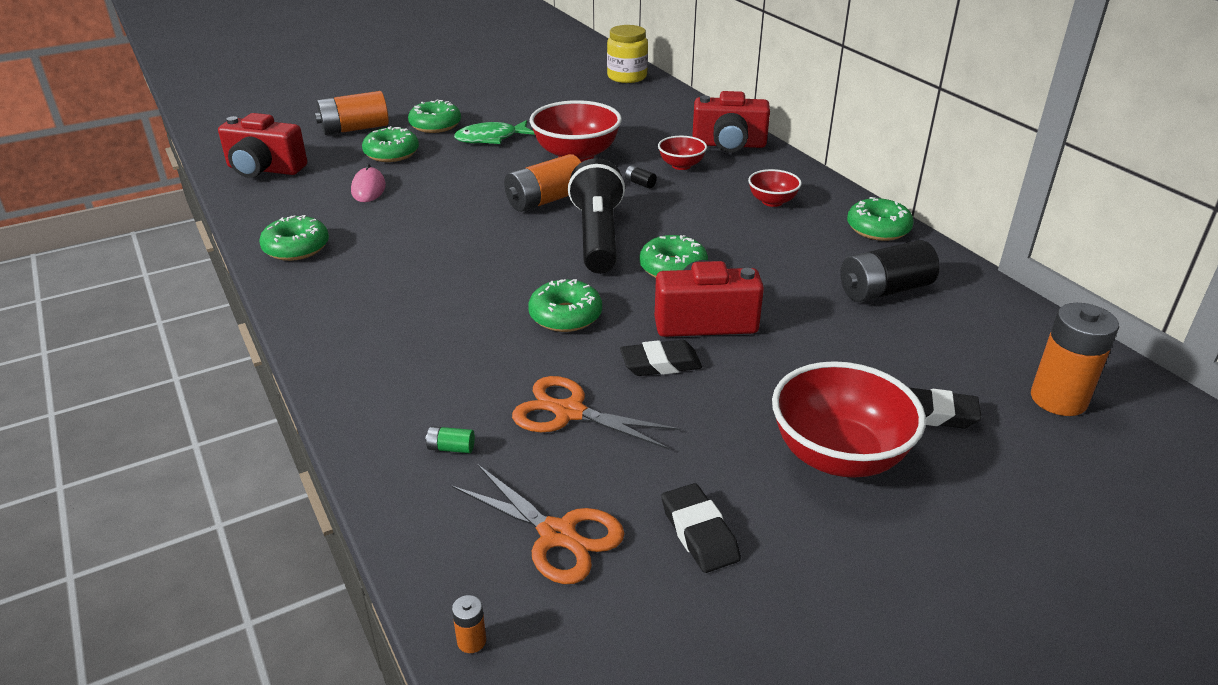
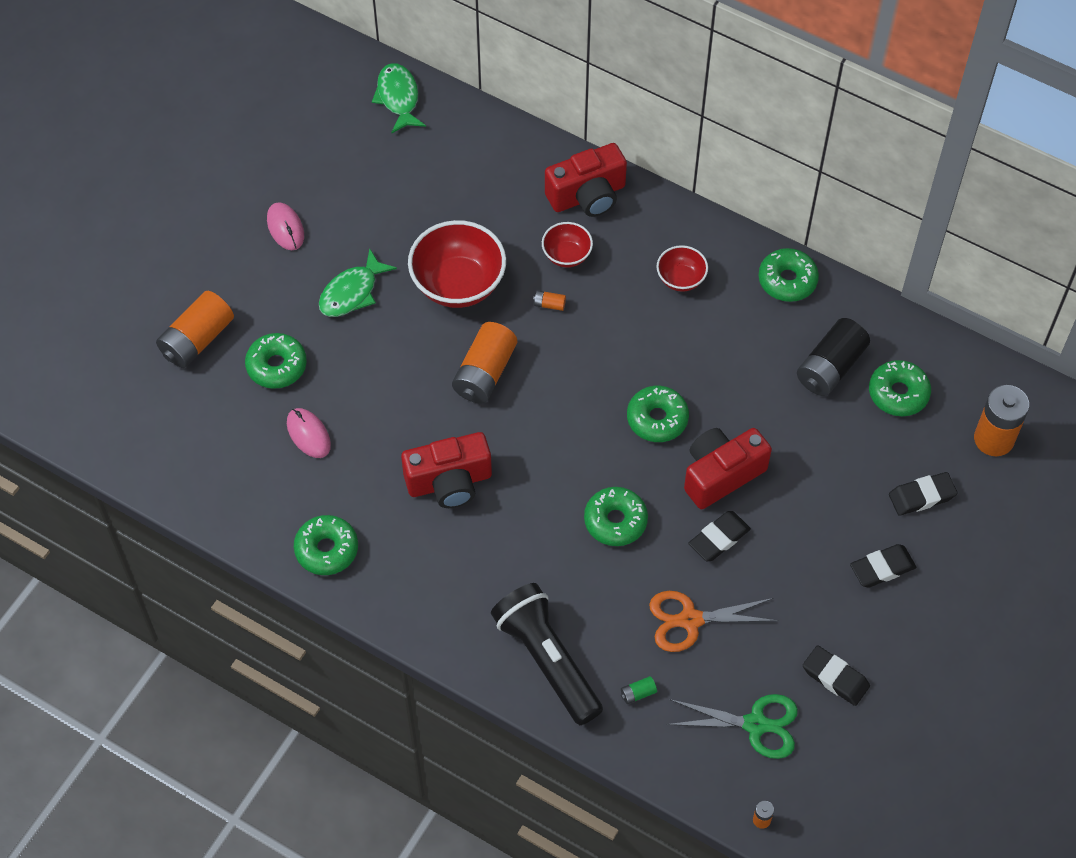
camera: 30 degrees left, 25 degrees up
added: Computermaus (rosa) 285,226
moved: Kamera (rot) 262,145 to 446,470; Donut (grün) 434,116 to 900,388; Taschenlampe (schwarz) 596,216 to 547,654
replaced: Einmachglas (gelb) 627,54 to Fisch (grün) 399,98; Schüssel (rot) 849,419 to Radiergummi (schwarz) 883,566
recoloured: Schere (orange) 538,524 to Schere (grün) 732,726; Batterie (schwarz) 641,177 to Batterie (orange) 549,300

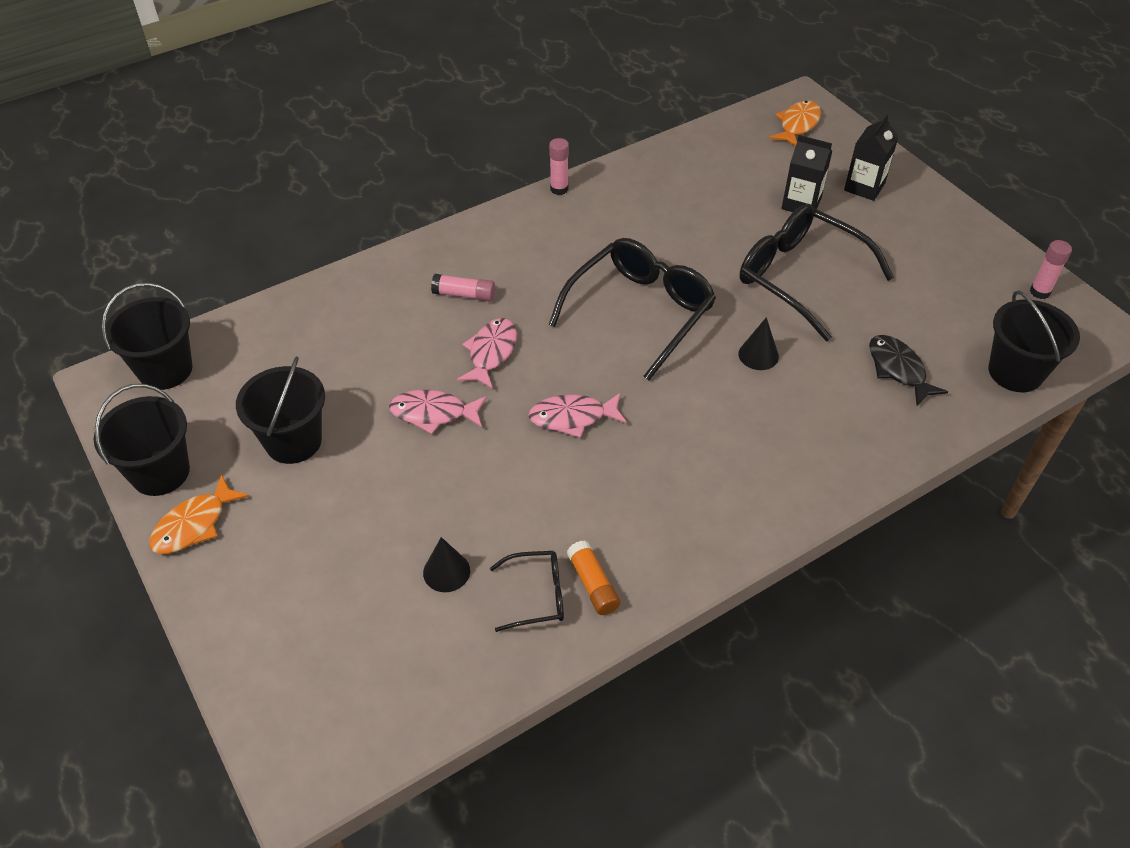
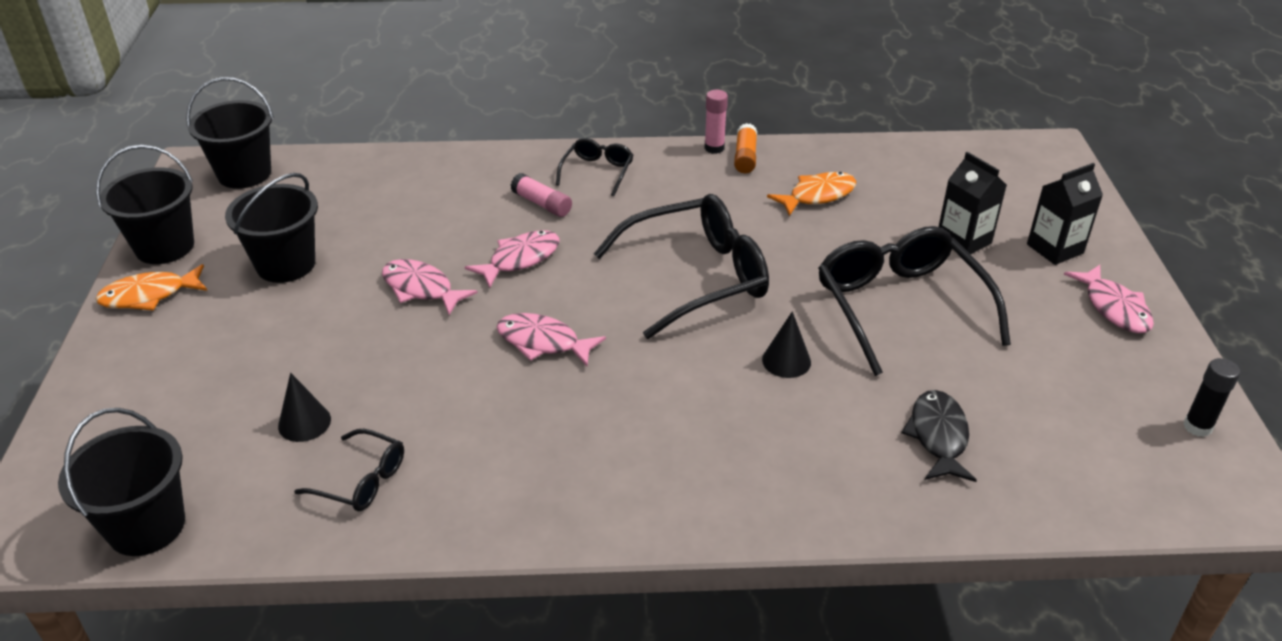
camera: 30 degrees right, 10 degrees down
added: Brille (schwarz) 595,167; Fisch (rosa) 1109,299
moved: Klebestift (orange) 593,577 to 745,148; Fisch (orange) 795,123 to 811,194; Eimer (schwarz) 1034,341 to 121,482
recoloured: Klebestift (rosa) 1051,269 to Klebestift (schwarz) 1211,397

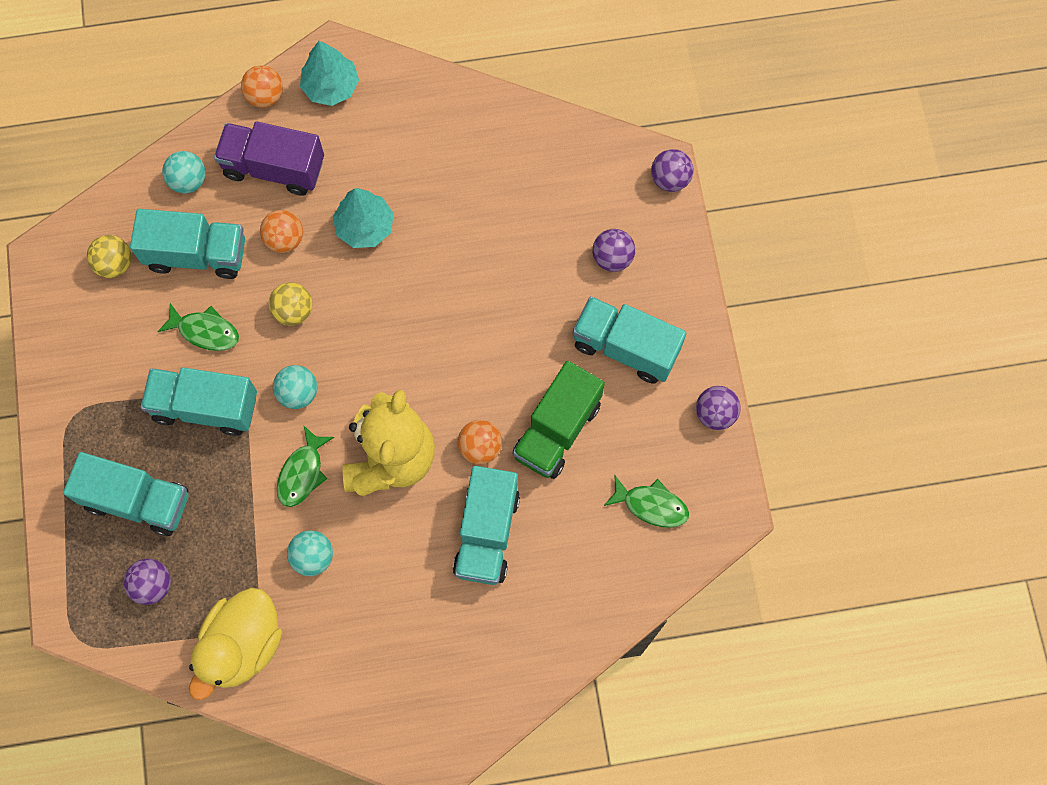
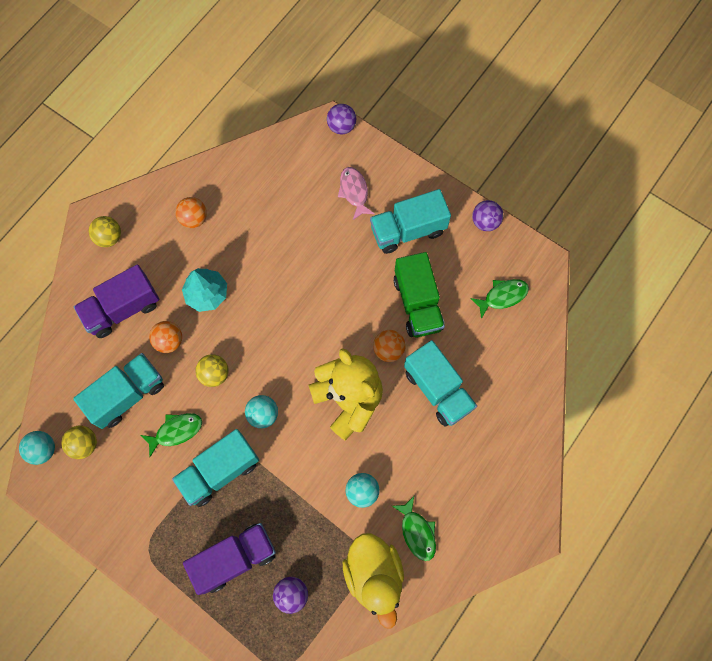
camera: 45 degrees left, 0 degrees up
moved: Ball (türkis) 184,172 to 37,448; Ball (orange) 262,86 to 191,212; Fisch (grün) 305,466 to 414,528
replaced: Baum (türkis) 329,73 to Ball (gelb) 105,231; Ball (lila) 614,250 to Fisch (rosa) 356,193
recoloured: Lastwagen (türkis) 125,494 to Lastwagen (lila) 229,559

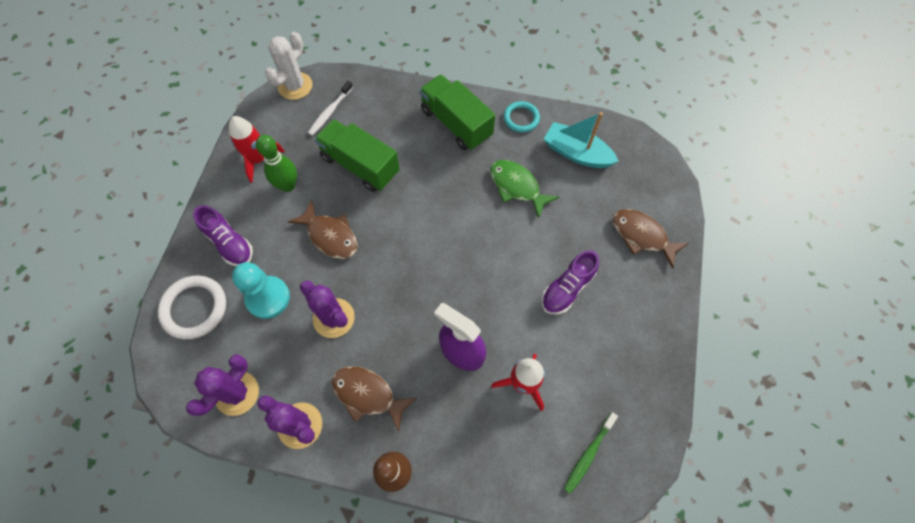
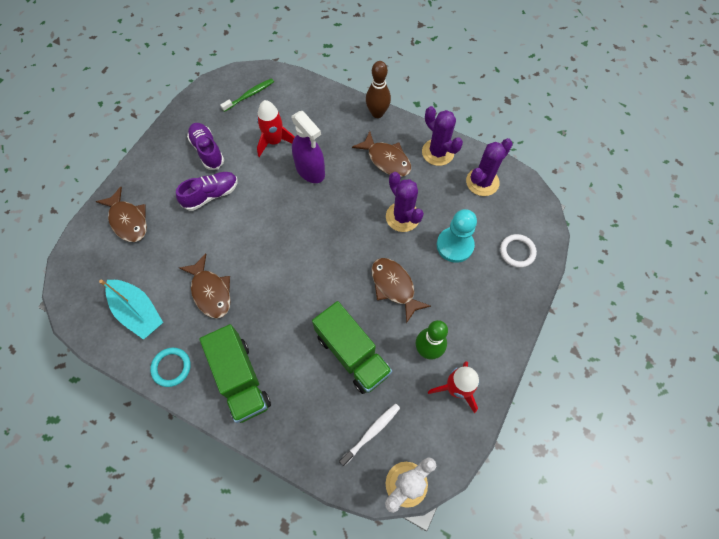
camera: 165 degrees left, 0 degrees up
moved: Schuh (lila) 223,235 to 205,146
recoloured: Fisch (grün) 524,189 to Fisch (braun) 205,286
resized: Ring (weiß) 192,307 = 518,251 x0.64

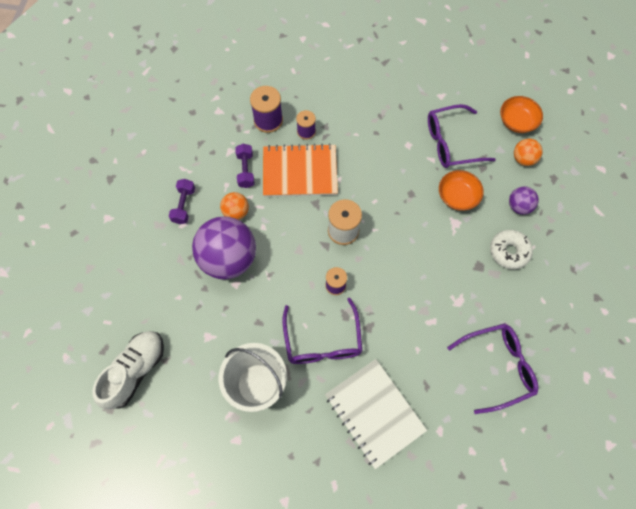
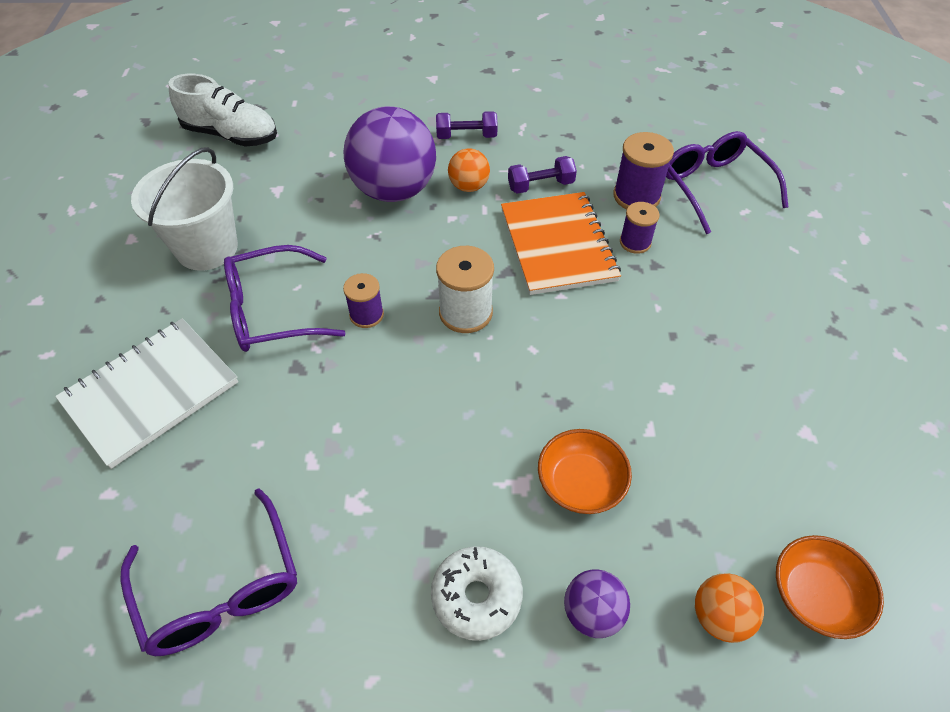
camera: 80 degrees right, 15 degrees down
moved: Brille (lila) 462,136 to 727,182

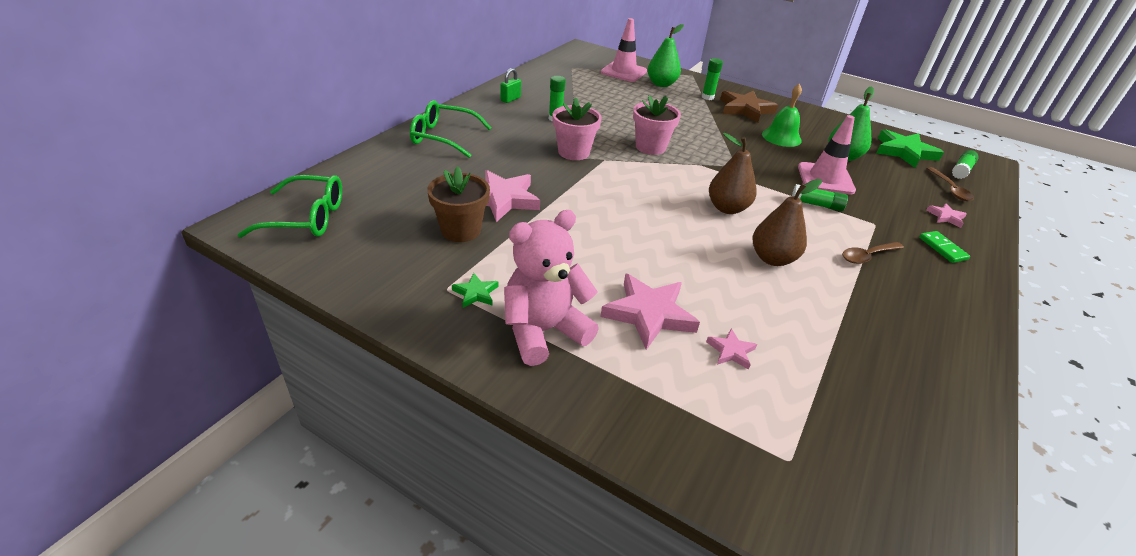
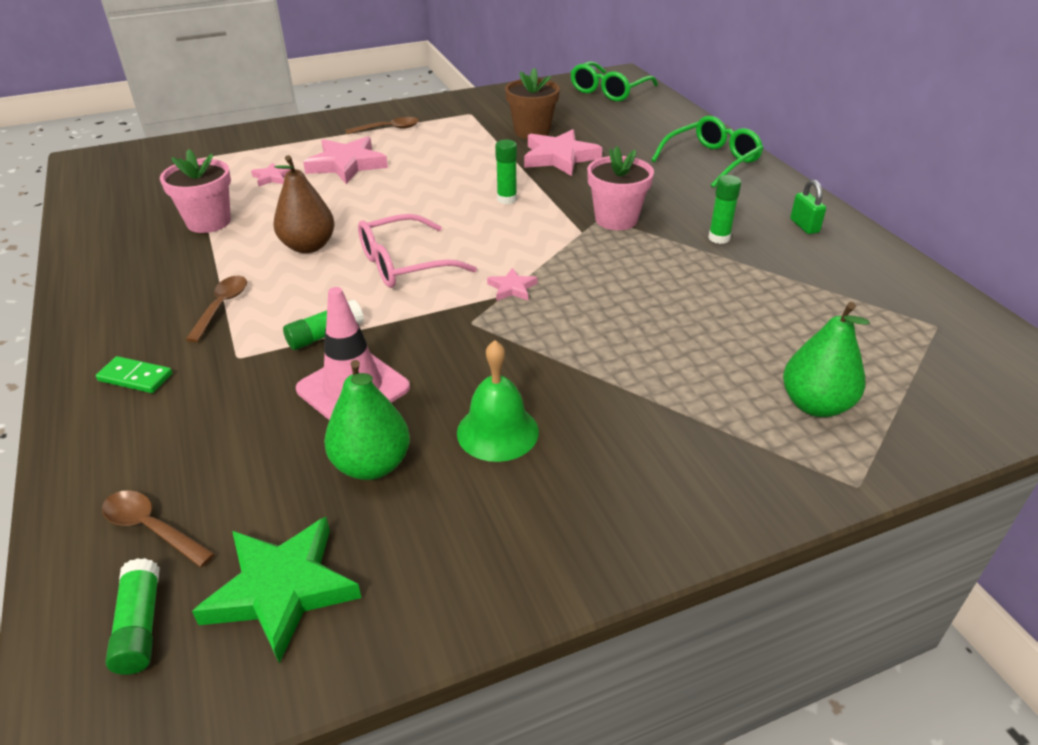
camera: 130 degrees right, 0 degrees up
removed: Stern (grün) 475,290; Leitkegel (rosa) 624,50; Stern (braun) 749,107
moved: Blumentopf (rosa) 657,125 to 195,191; Klebestift (grün) 712,79 to 506,172; Stern (rosa) 946,215 to 512,284
replaced: Teddybär (rosa) 551,288 to Löffel (braun) 382,125; Birne (braun) 733,173 to Brille (rosa) 417,251

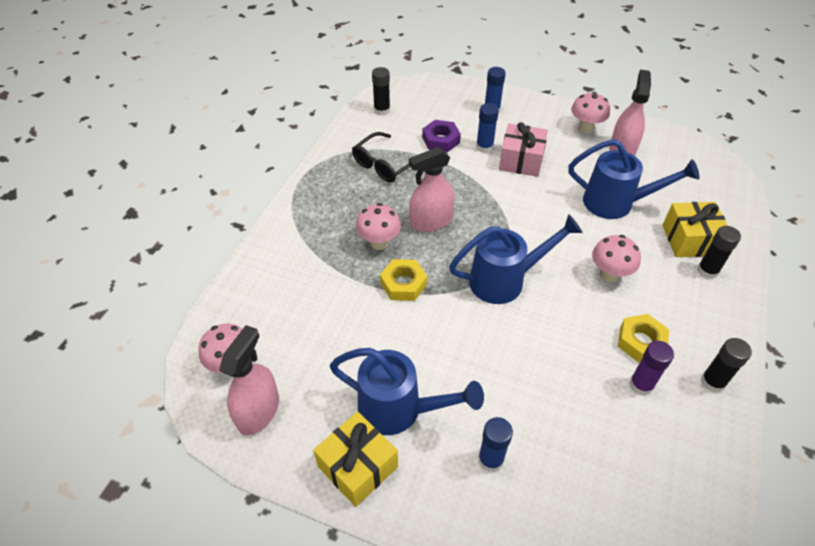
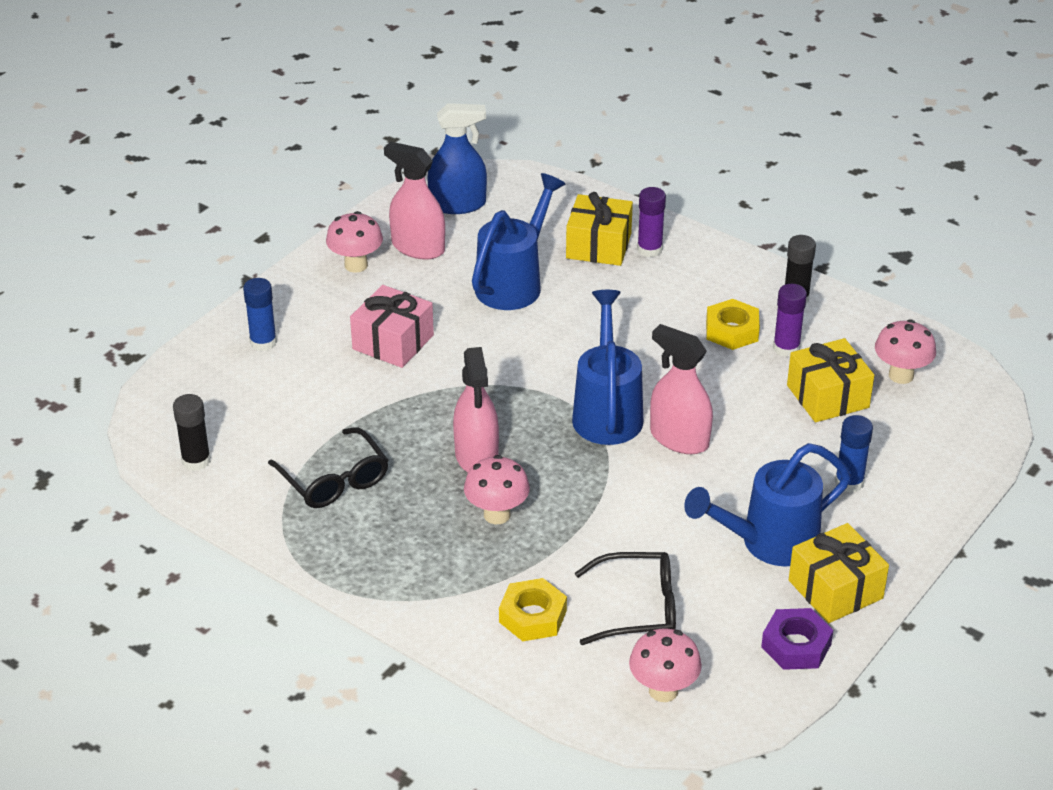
camera: 75 degrees left, 10 degrees down
removed: Klebestift (blau) 487,128
added: Sprühflasche (blau) 457,158; Brille (schwarz) 625,598; Geschenk (gelb) 830,380
moved: Sprühflasche (rosa) 249,380 to 681,389; Sechskantmutter (gelb) 403,280 to 533,609; Sechskantmutter (lila) 441,136 to 797,639; Pilz (rosa) 616,258 to 905,351
recoloured: Klebestift (schwarz) 719,252 to Klebestift (lila) 651,222
turned: Gießkanne (blau) 407,391 = 767,505 150 degrees counterclockwise

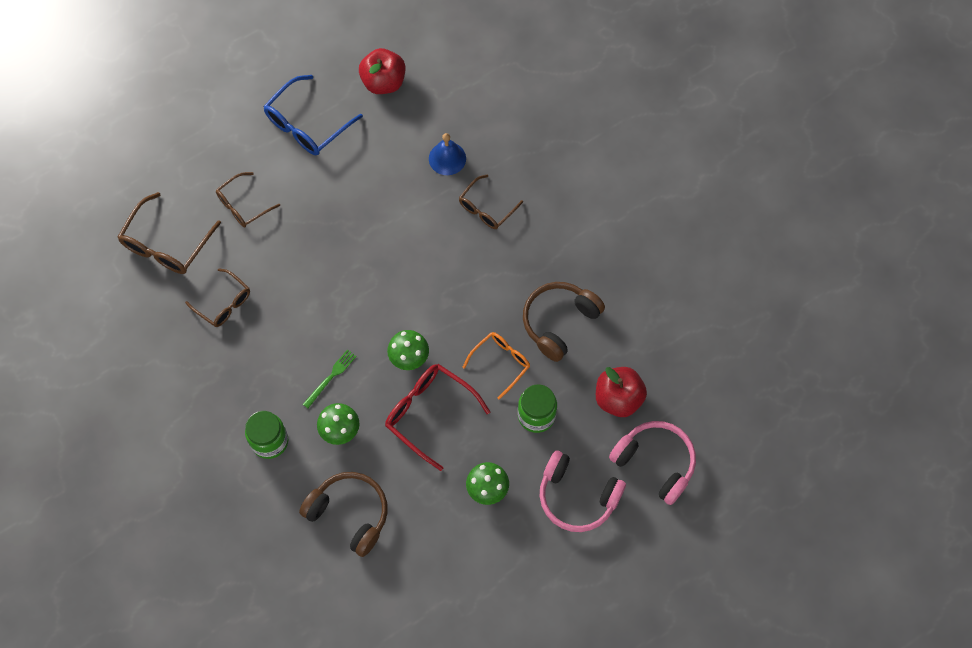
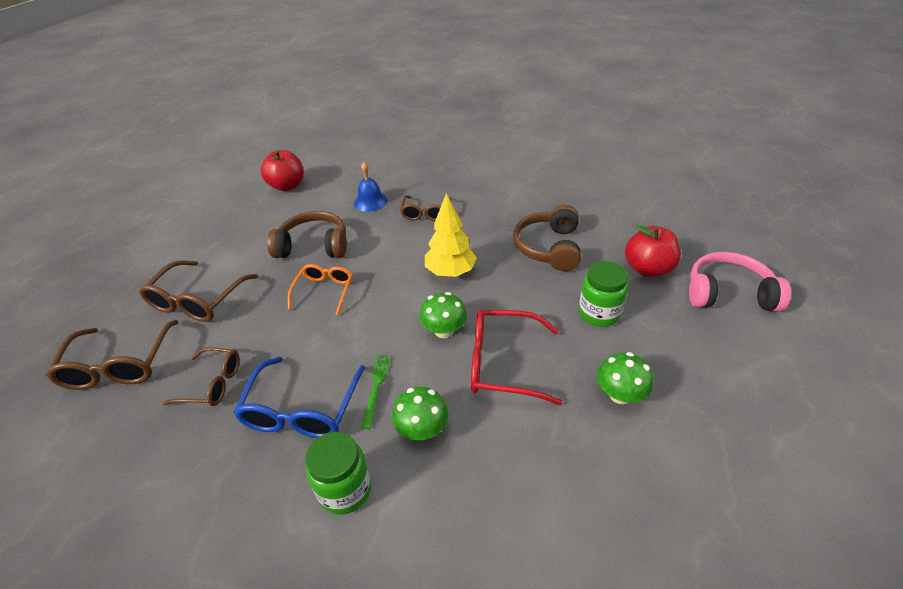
camera: 30 degrees left, 25 degrees down
removed: Kopfhörer (rosa) 582,491
added: Baum (gelb) 451,235
moved: Brille (blau) 313,115 to 299,397; Kopfhörer (braun) 343,514 to 307,234; Brille (orange) 496,366 to 320,289
resized: Brille (braun) 248,199 = 198,291 x1.54

